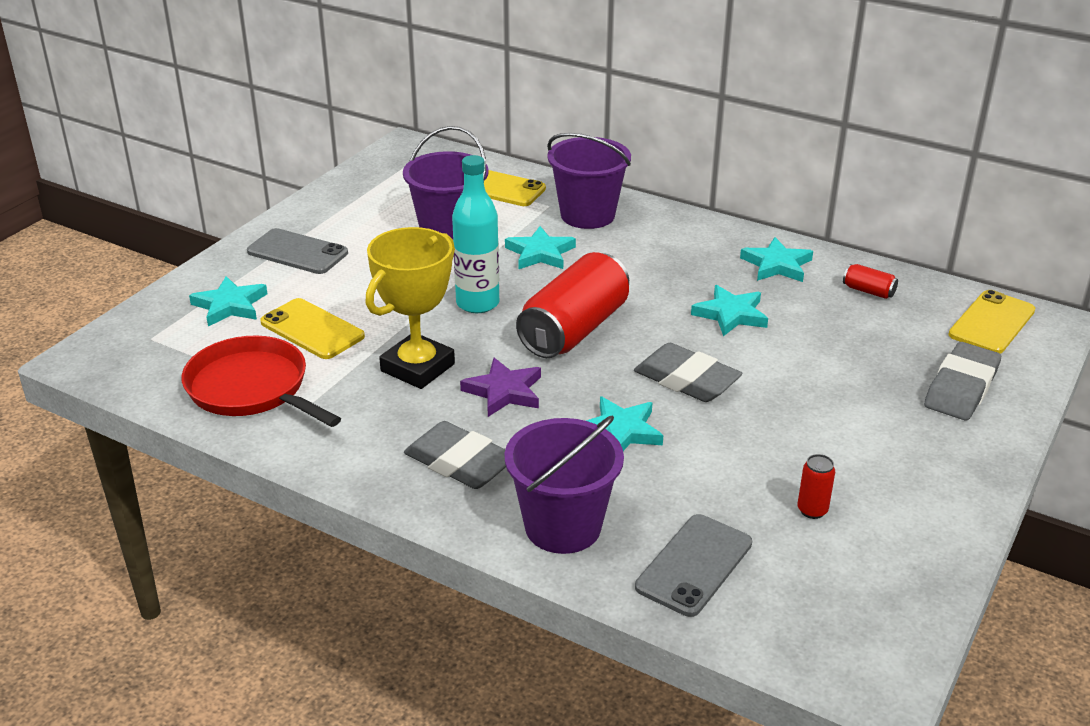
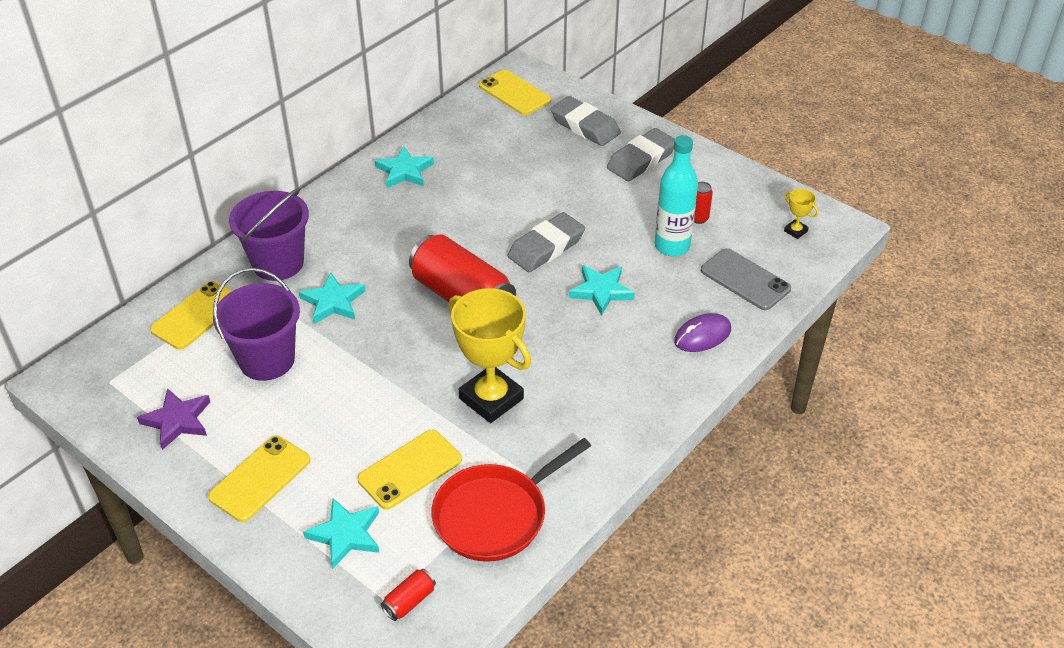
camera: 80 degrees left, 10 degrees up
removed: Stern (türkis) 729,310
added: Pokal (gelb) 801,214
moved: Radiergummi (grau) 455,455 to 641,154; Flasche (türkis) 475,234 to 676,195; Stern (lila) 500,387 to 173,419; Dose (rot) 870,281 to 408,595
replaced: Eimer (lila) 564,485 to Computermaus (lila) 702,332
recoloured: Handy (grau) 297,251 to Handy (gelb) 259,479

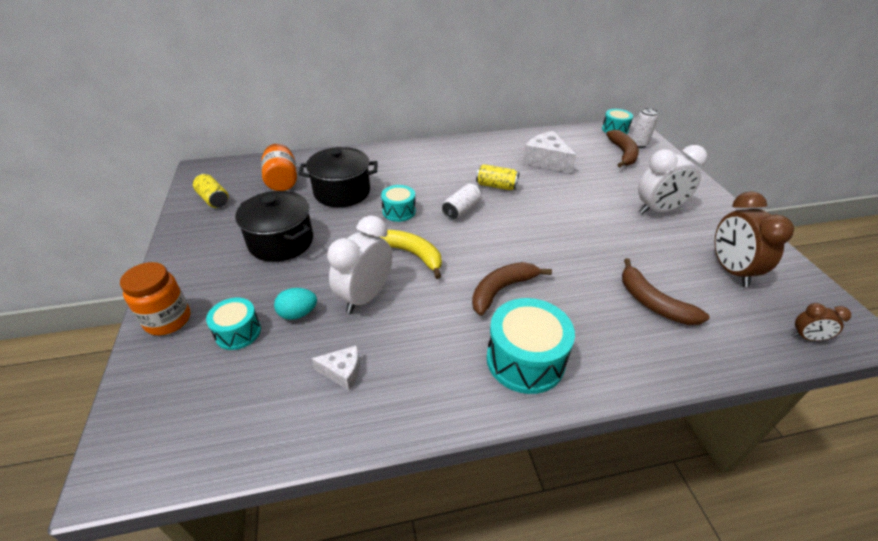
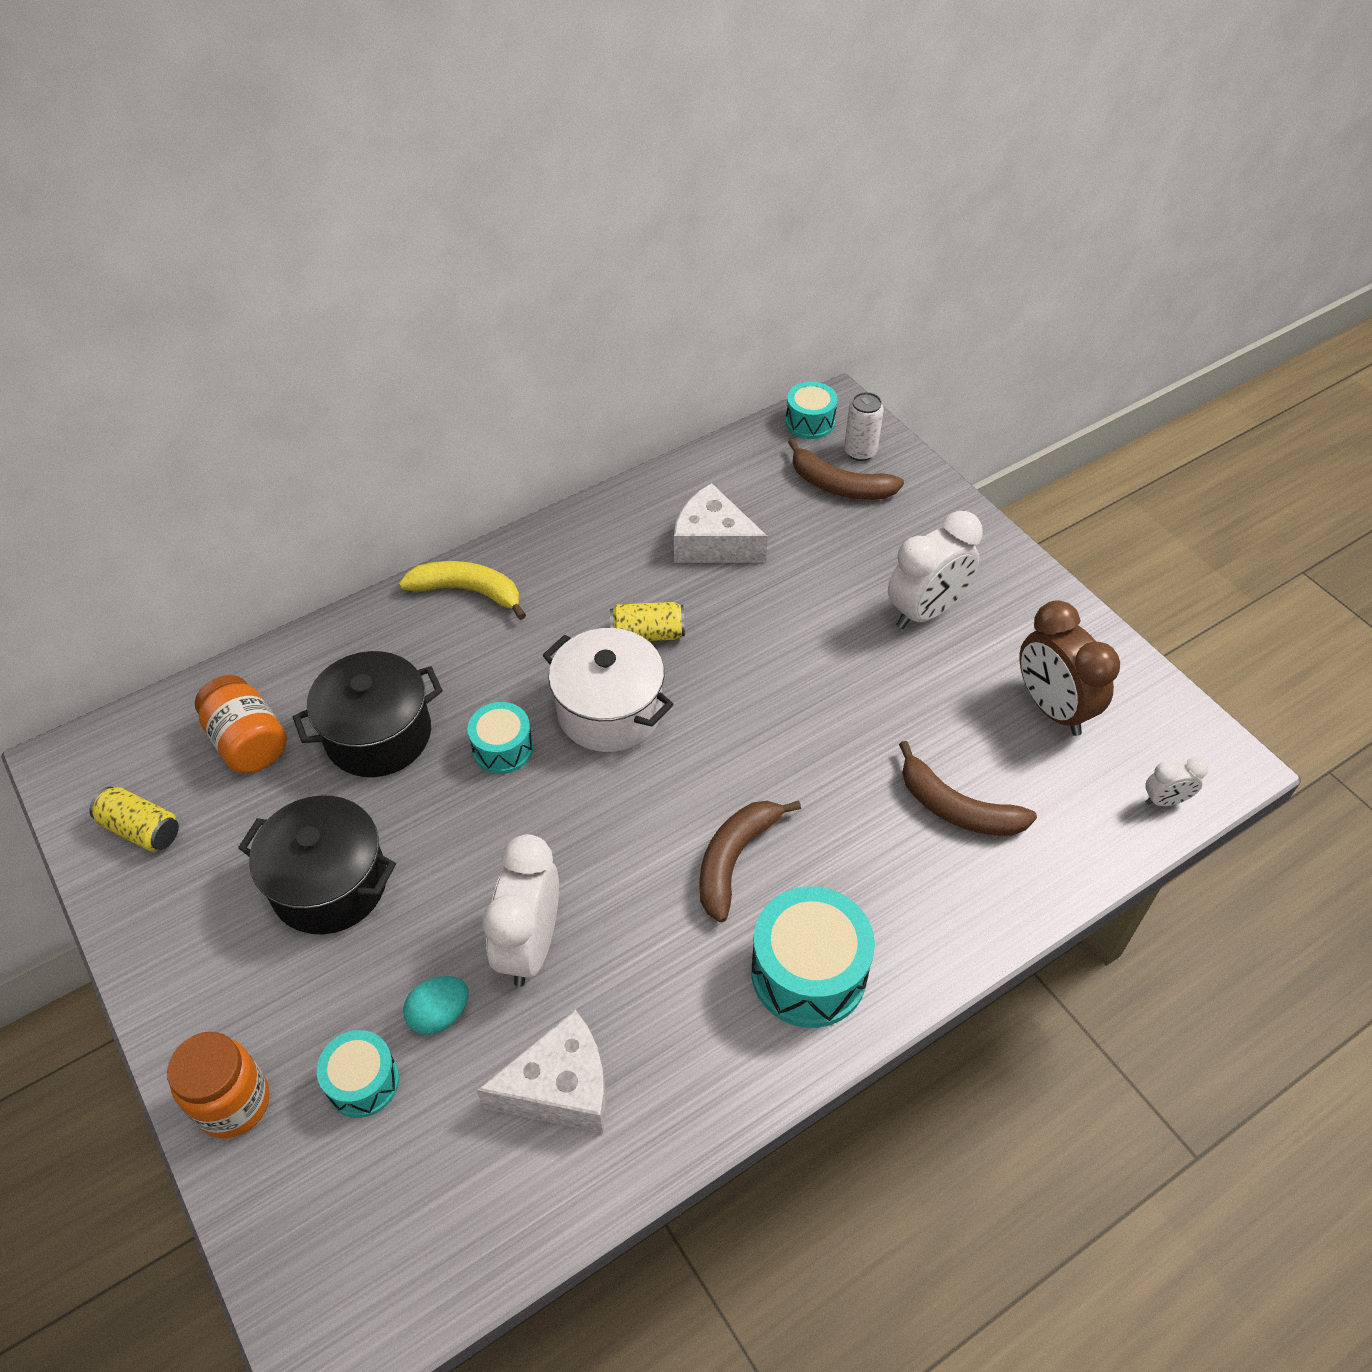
camera: 20 degrees left, 10 degrees up
moved: Banane (gelb) 410,254 to 462,590
replaced: Dose (weiß) 461,202 to Kochtopf (weiß) 608,690
recoloured: Wecker (braun) 821,322 to Wecker (weiß) 1176,781
turned: Banane (braun) 622,148 = 846,469 135 degrees clockwise
resized: Käse (weiß) 336,367 = 541,1071 x1.78

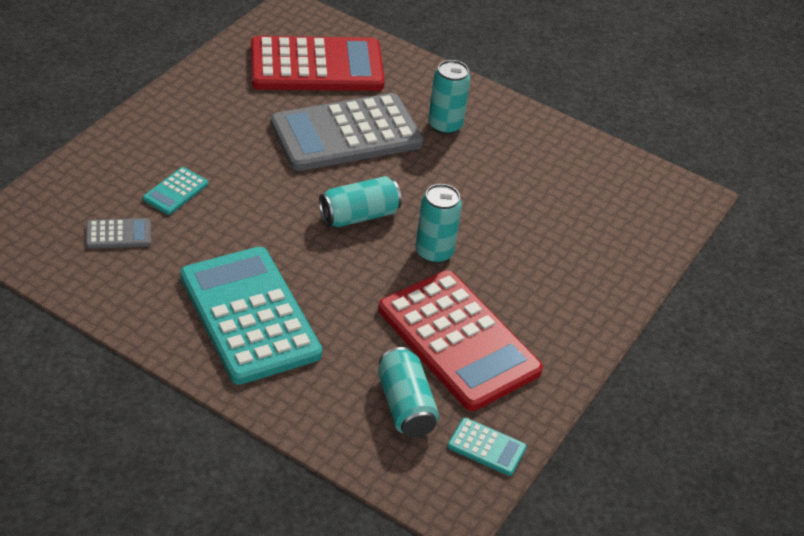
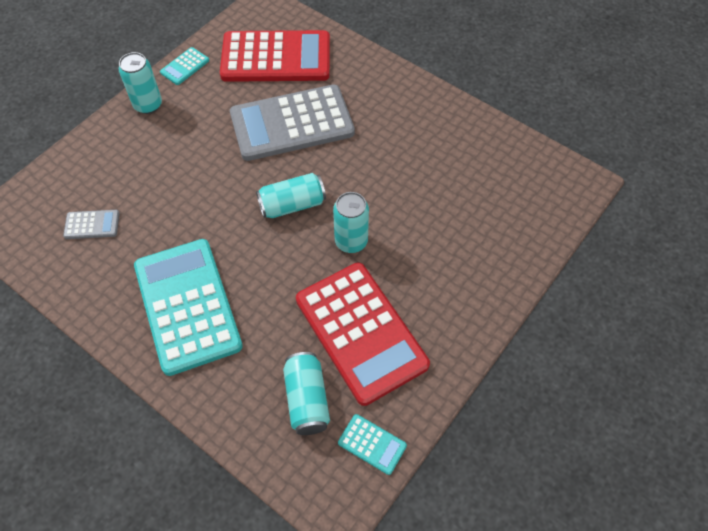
camera: 10 degrees right, 15 degrees up
moved: Taschenrechner (türkis) 175,191 to 184,66; Dose (türkis) 449,97 to 140,83

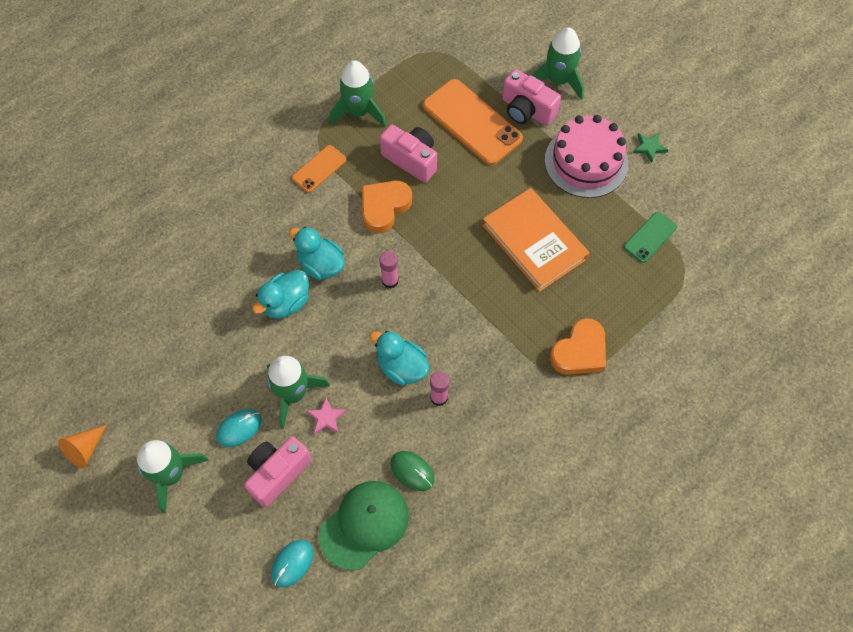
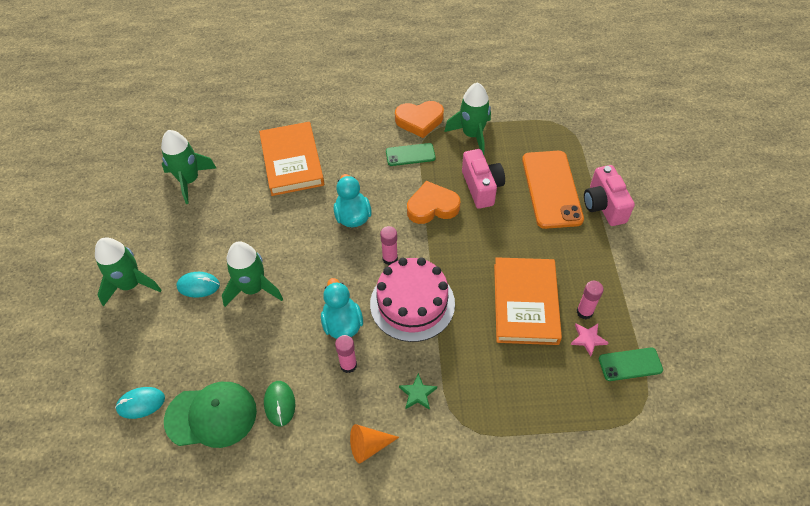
camera: 40 degrees right, 10 degrees down
removed: Kamera (rosa) 278,471; Ente (türkis) 280,294
added: Buch (orange) 291,159; Klebestift (rosa) 590,300
moved: Kegel (orange) 82,446 to 374,443; Stern (rosa) 326,415 to 590,339; Rakete (grün) 557,63 to 188,167; Kuchen (rosa) 586,156 to 412,299; Herz (orange) 578,346 to 419,119; Stern (grün) 650,148 to 418,391
recoloured: Handy (orange) 319,169 to Handy (grün) 411,154

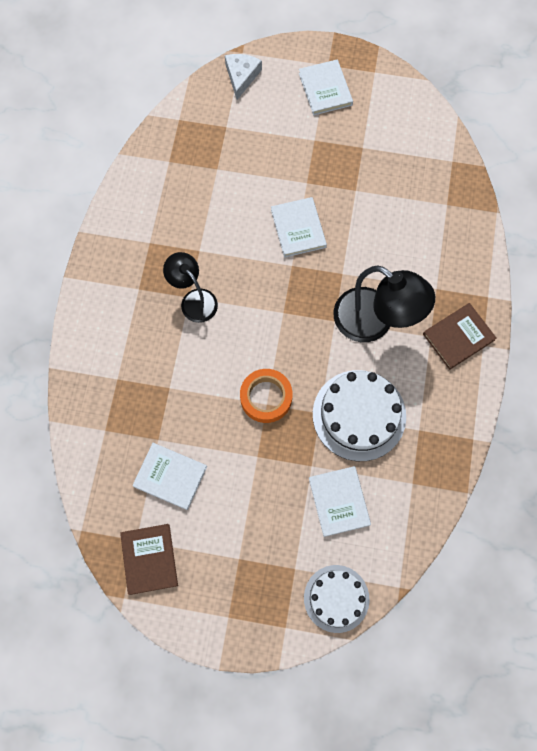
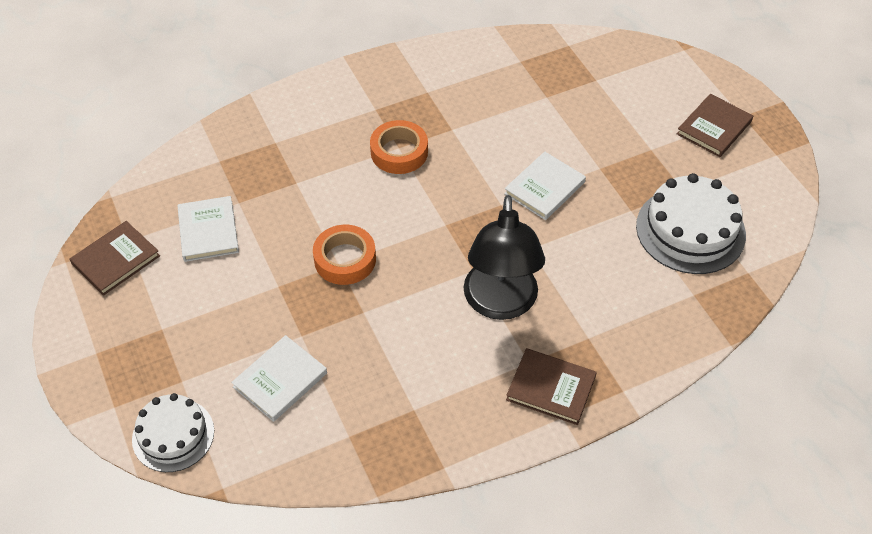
camera: 55 degrees right, 20 degrees down
removed: Käse (weiß) 243,77
moved: Kuchen (weiß) 359,415 to 691,223
replaced: Lampe (schwarz) 190,287 to Klebeband (orange) 399,147
recoloured: Buch (weiß) 326,87 to Buch (braun) 715,125

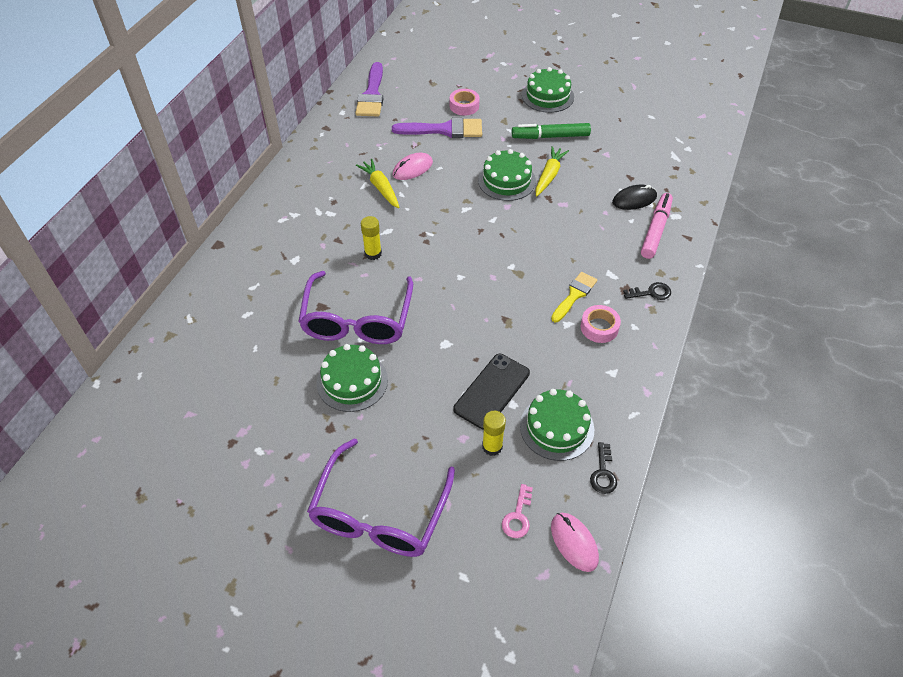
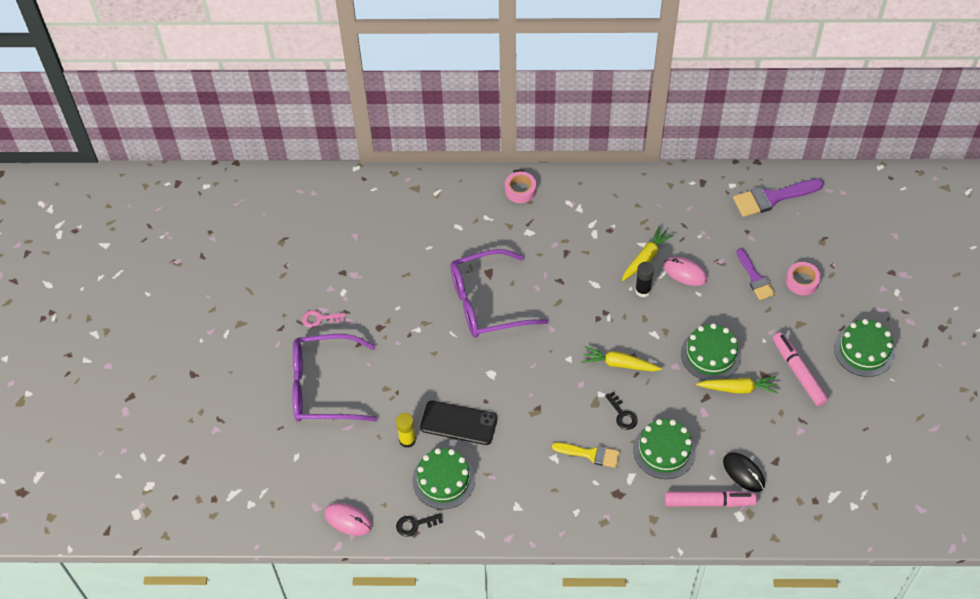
camera: 70 degrees right, 5 degrees up
removed: Klebestift (gelb) 371,238
added: Karotte (gelb) 622,359; Klebestift (schwarz) 644,279
moved: Kuchen (grün) 352,378 to 664,449; Schlüssel (rosa) 517,511 to 323,319; Klebeband (rosa) 601,324 to 520,187; Schlüssel (schwarz) 647,291 to 621,411
recoloured: Filzstift (grün) 551,131 to Filzstift (rosa) 800,369
turned: Computermaus (rosa) 575,542 = 348,519 75 degrees clockwise
resized: Pinsel (lila) 437,127 = 755,274 x0.65

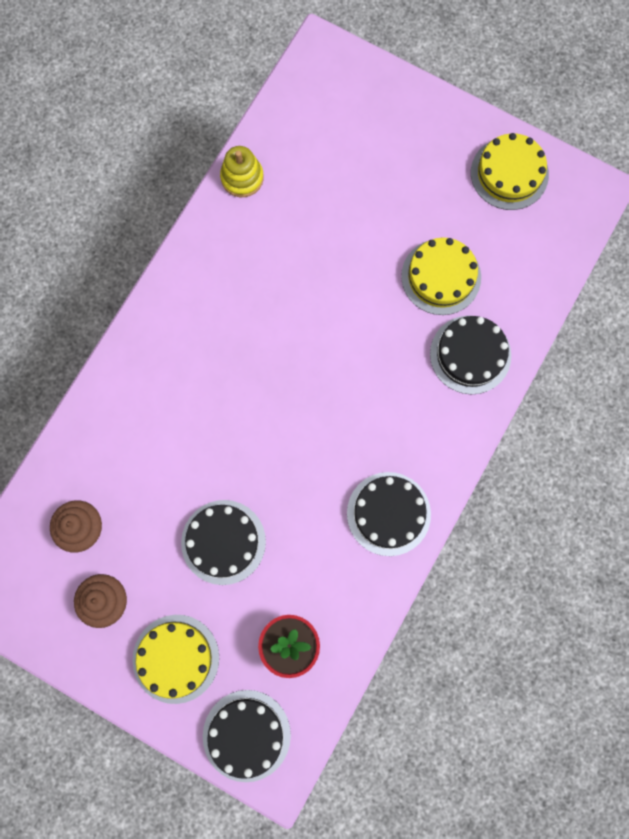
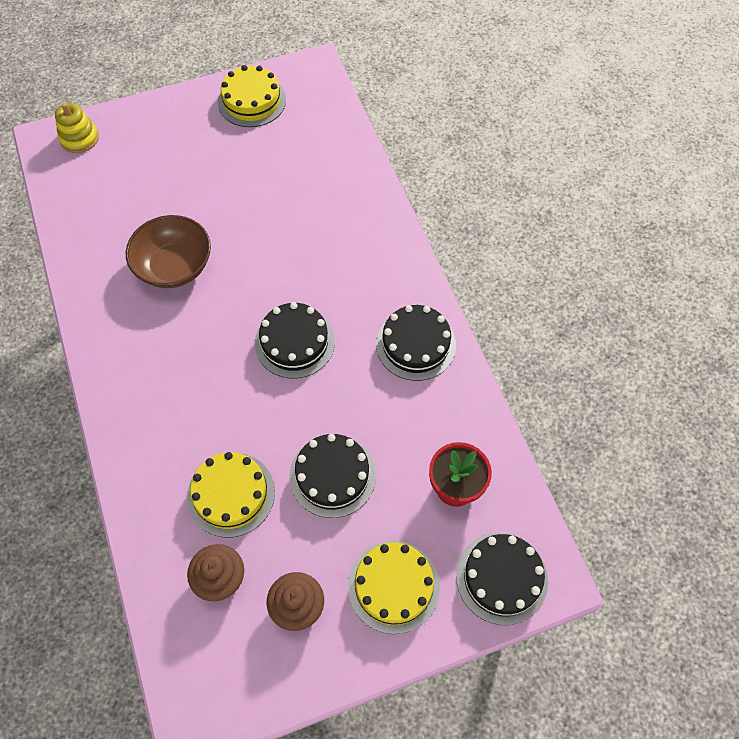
camera: 50 degrees left, 15 degrees down
added: Schüssel (braun) 168,251
moved: Stapelspielzeug (gelb) 242,171 to 77,128; Kuchen (gelb) 441,276 to 231,495; Kuchen (schwarz) 470,355 to 295,340

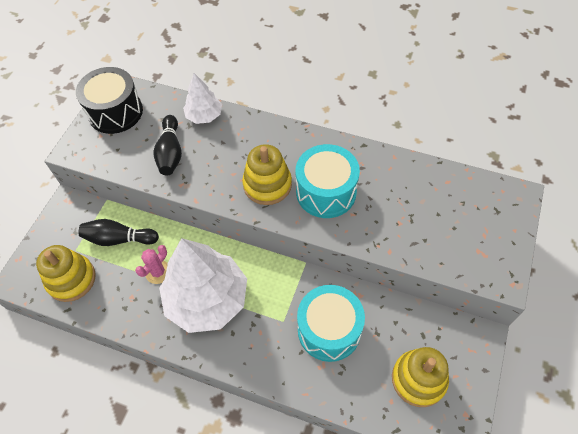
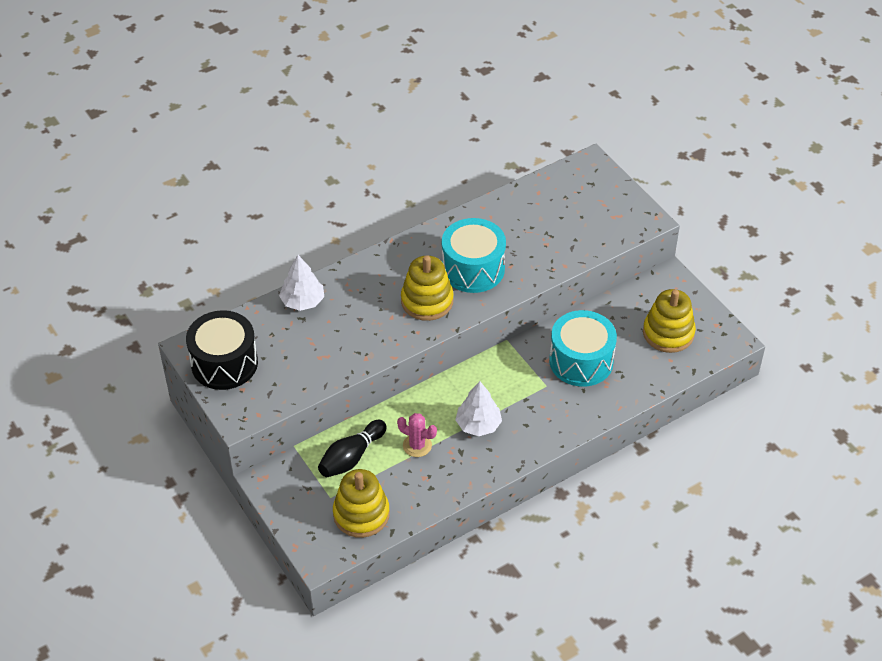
camera: 55 degrees left, 10 degrees down
removed: Bowlingkegel (schwarz) 167,145
turned: Kaktus (rosa) 151,264 = 417,435 45 degrees counterclockwise
resized: Baum (weiß) 203,285 = 478,408 x0.50

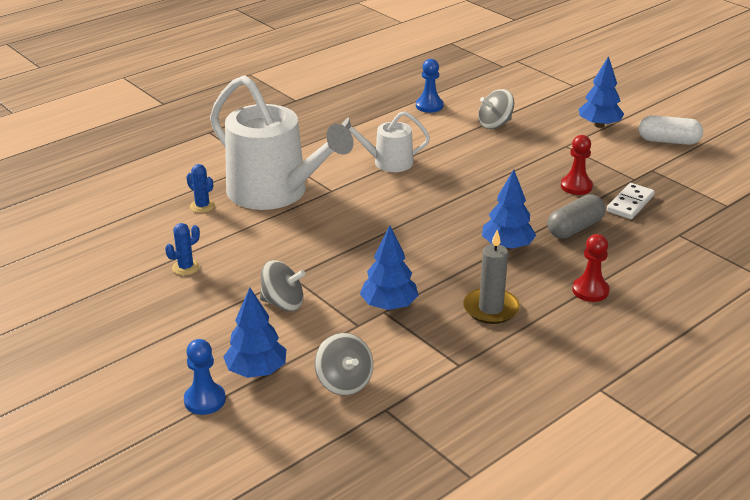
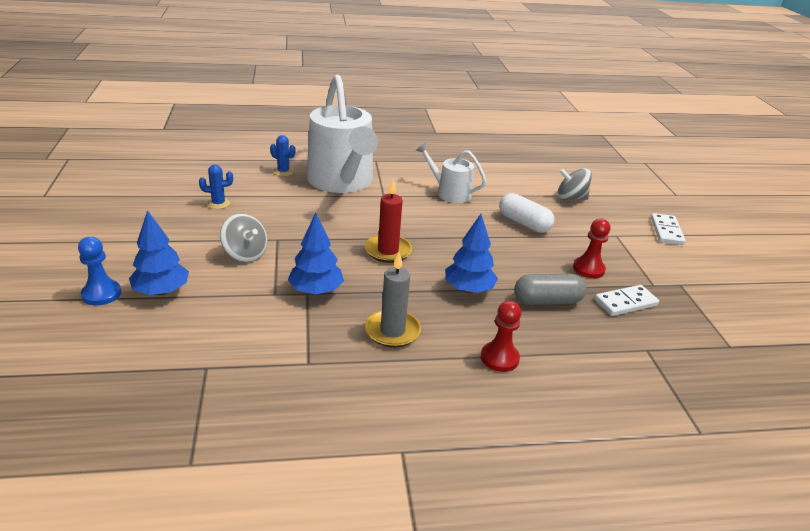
camera: 30 degrees right, 0 degrees up
removed: Kreisel (grau) 344,364; Bauer (blau) 430,86
added: Kerze (rot) 388,221
moved: Kapsel (weiß) 671,130 to 527,213
replaced: Baum (blau) 601,92 to Dominostein (weiß) 668,229
turned: Kaktus (blau) 200,188 = 283,155 45 degrees counterclockwise

